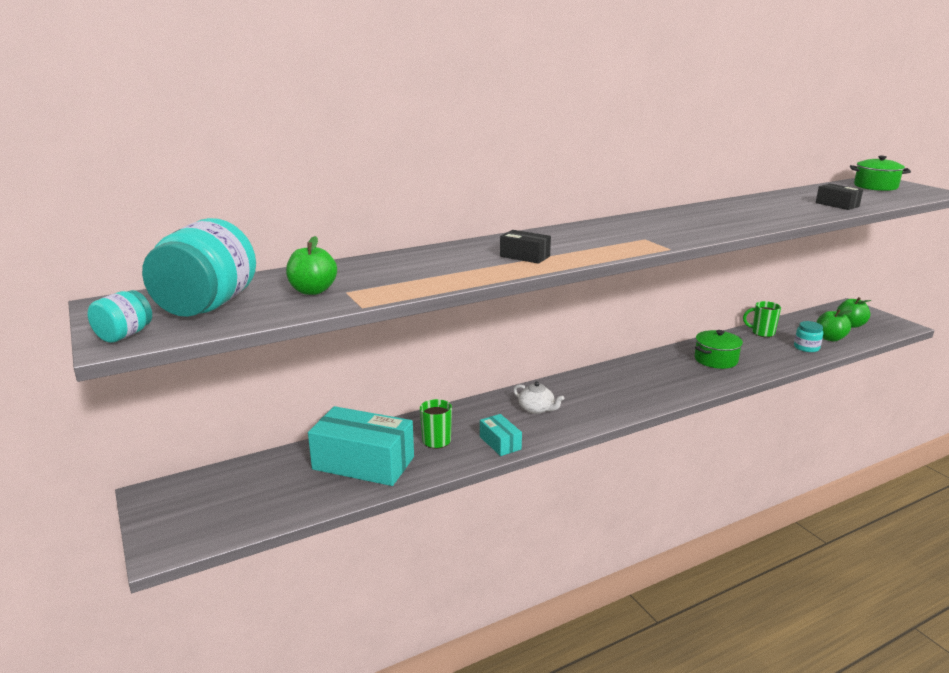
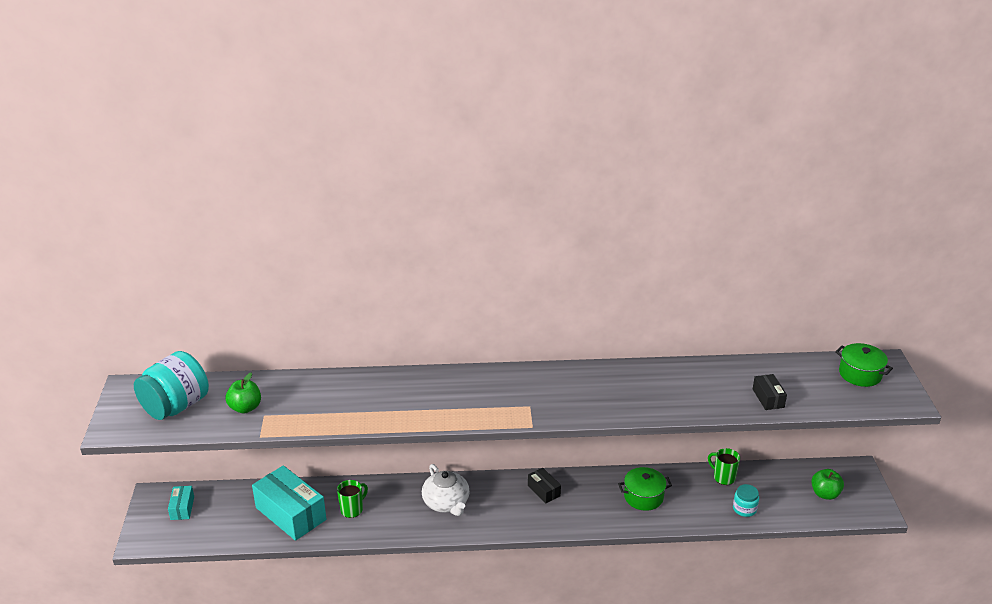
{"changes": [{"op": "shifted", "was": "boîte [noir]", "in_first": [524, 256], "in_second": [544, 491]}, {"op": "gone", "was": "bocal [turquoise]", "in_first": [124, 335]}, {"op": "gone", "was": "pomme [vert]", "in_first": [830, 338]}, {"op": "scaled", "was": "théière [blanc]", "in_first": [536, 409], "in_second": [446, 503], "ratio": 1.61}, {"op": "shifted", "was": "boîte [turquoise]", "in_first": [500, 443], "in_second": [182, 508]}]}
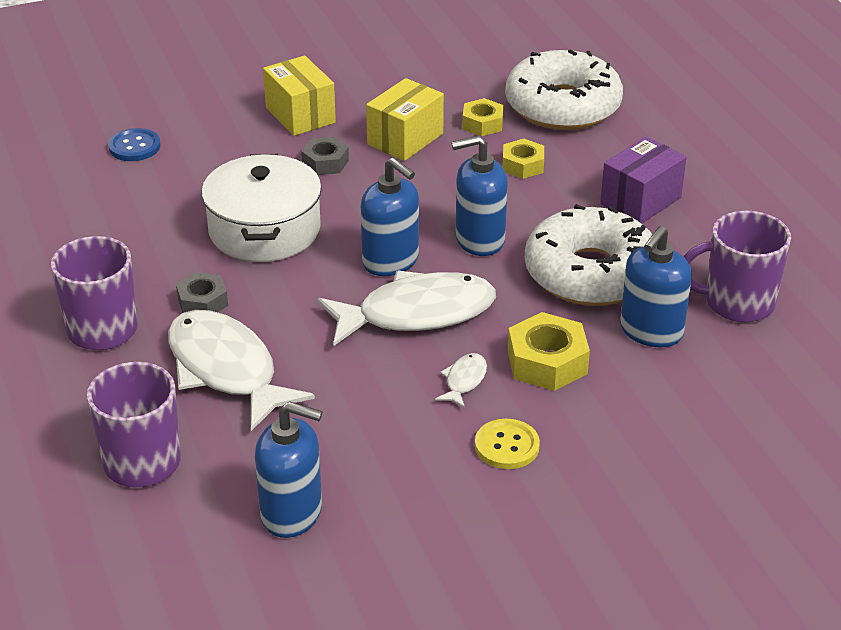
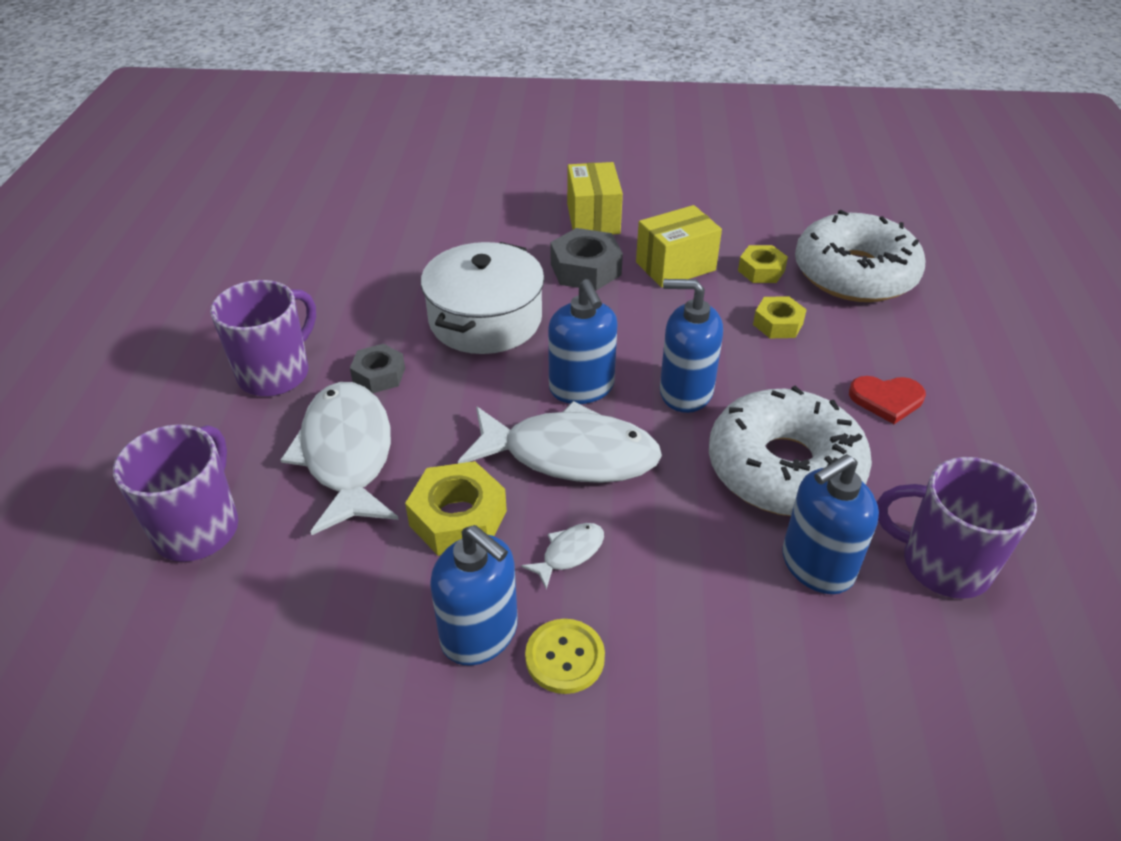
{"changes": [{"op": "gone", "was": "bouton [bleu]", "in_first": [134, 147]}, {"op": "scaled", "was": "écrou [gris]", "in_first": [325, 162], "in_second": [585, 269], "ratio": 1.55}, {"op": "swapped", "was": "boîte [violet]", "now": "cœur [rouge]", "in_first": [640, 201], "in_second": [886, 399]}, {"op": "shifted", "was": "écrou [jaune]", "in_first": [547, 362], "in_second": [458, 518]}, {"op": "shifted", "was": "distributeur de savon [bleu]", "in_first": [292, 513], "in_second": [480, 633]}]}
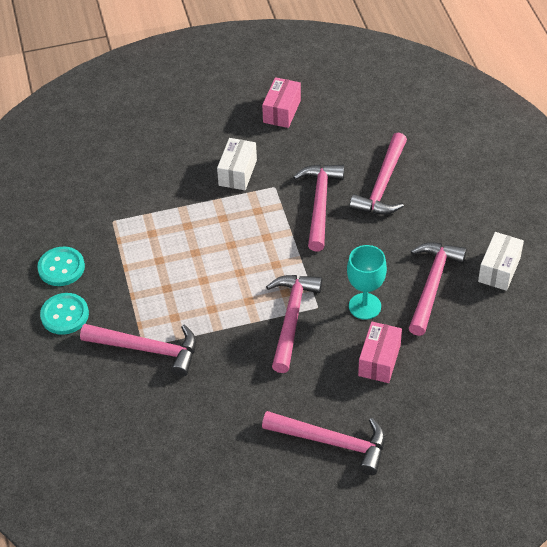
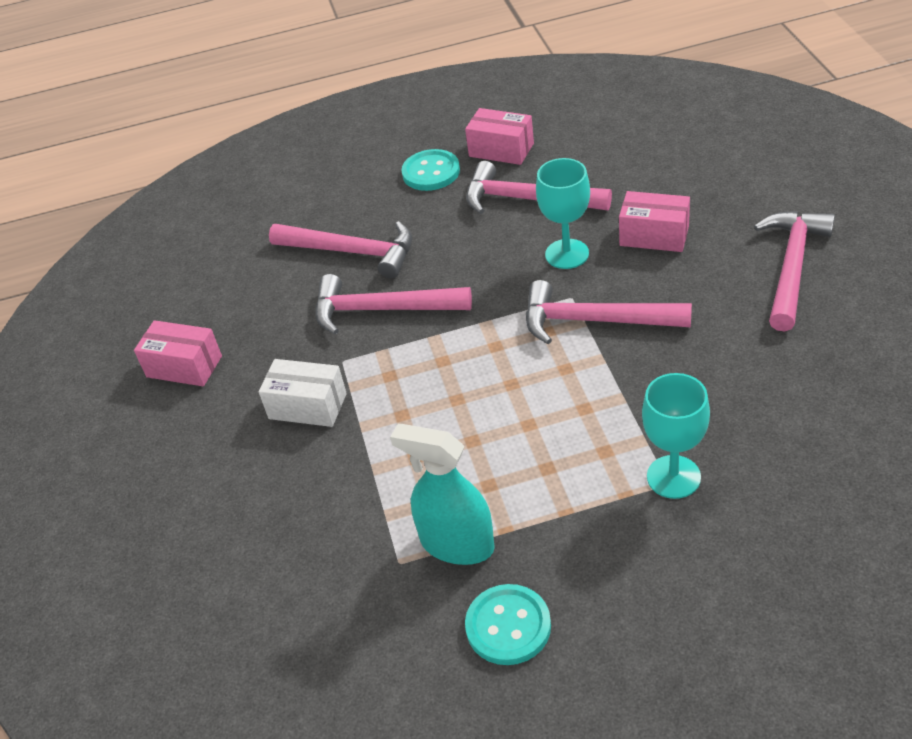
{"changes": [{"op": "repainted", "was": "boîte [blanc]", "now": "boîte [rose]", "in_first": [499, 269], "in_second": [501, 150]}, {"op": "shifted", "was": "bouton [turquoise]", "in_first": [65, 315], "in_second": [431, 172]}, {"op": "swapped", "was": "marteau [rose]", "now": "verre à pied [turquoise]", "in_first": [147, 349], "in_second": [673, 477]}, {"op": "new", "now": "vaporisateur [turquoise]", "in_second": [457, 544]}]}
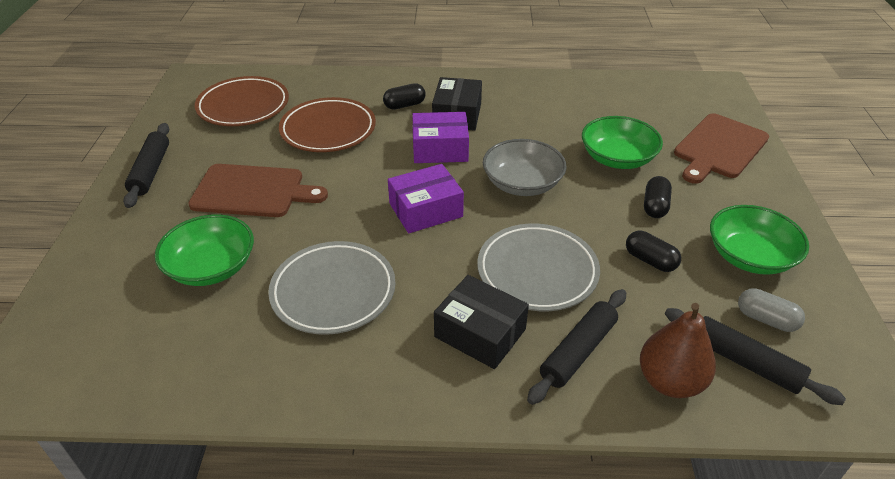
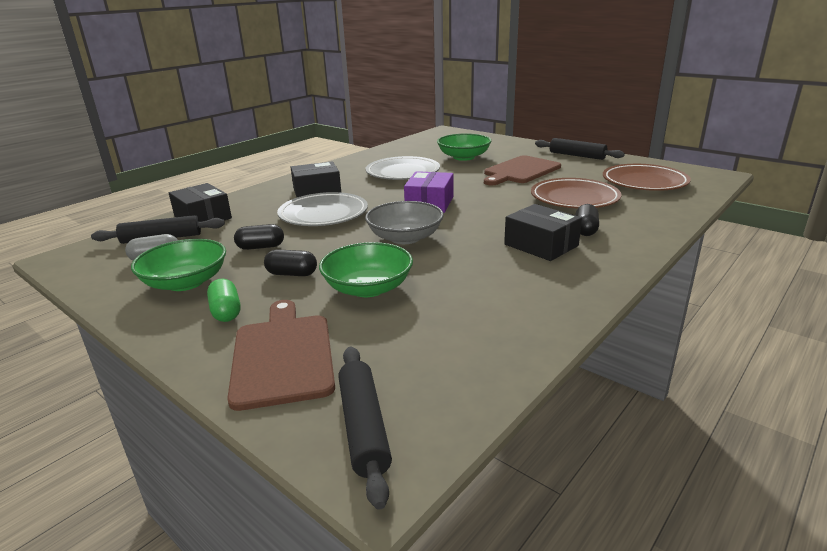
{"changes": [{"op": "gone", "was": "boîte [violet]", "in_first": [440, 149]}, {"op": "rotated", "was": "gélule [noir]", "in_first": [655, 206], "in_second": [292, 274], "clockwise": -45}, {"op": "shifted", "was": "rouleau à pâtisserie [noir]", "in_first": [578, 351], "in_second": [364, 427]}, {"op": "swapped", "was": "poire [marron]", "now": "boîte [noir]", "in_first": [670, 381], "in_second": [202, 217]}, {"op": "new", "now": "gélule [vert]", "in_second": [226, 312]}]}
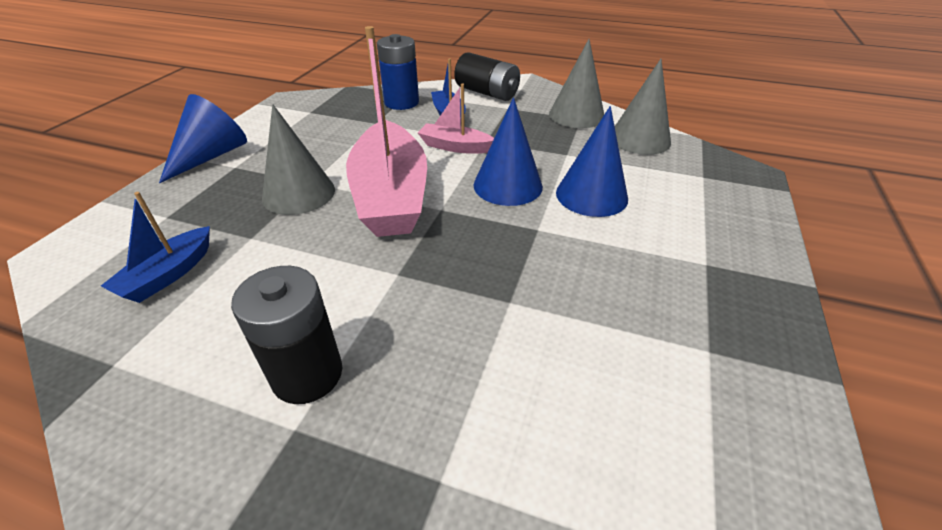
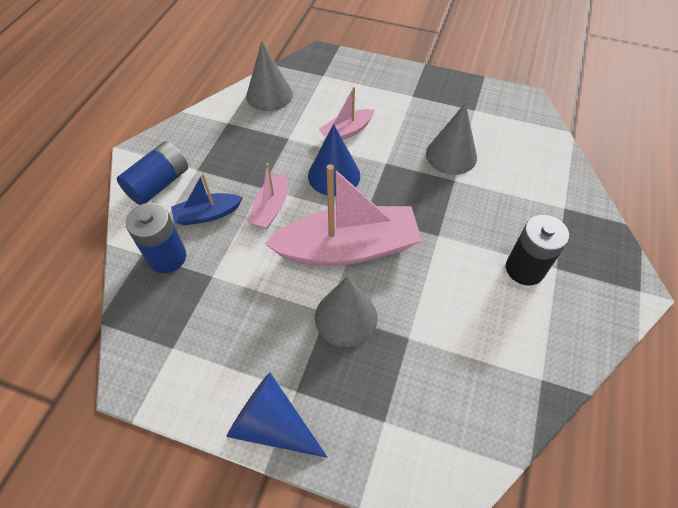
{"changes": [{"op": "shifted", "was": "cône [gris]", "in_first": [576, 115], "in_second": [451, 155]}, {"op": "repainted", "was": "pile [noir]", "now": "pile [bleu]", "in_first": [487, 93], "in_second": [159, 184]}, {"op": "swapped", "was": "cône [bleu]", "now": "bateau [rose]", "in_first": [591, 195], "in_second": [346, 132]}, {"op": "gone", "was": "bateau [bleu]", "in_first": [168, 274]}]}
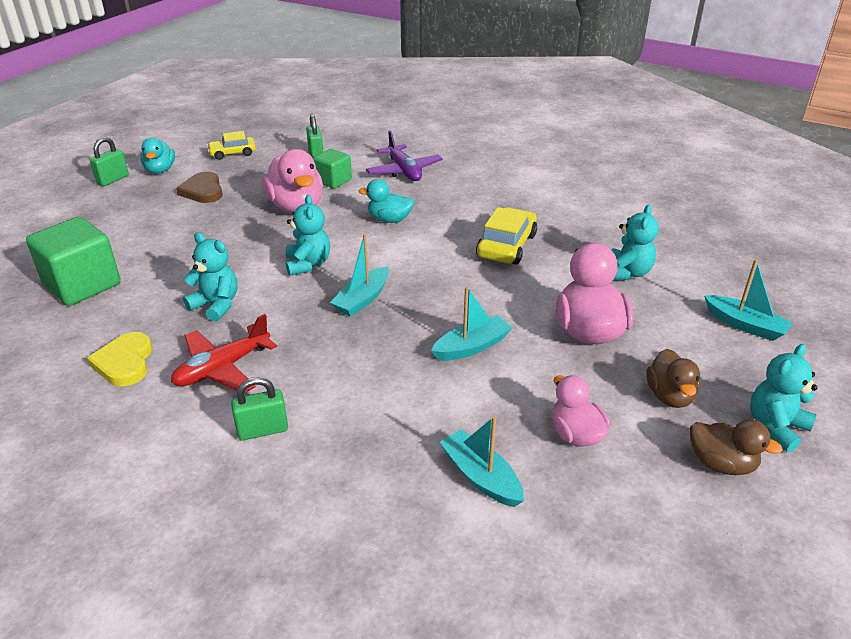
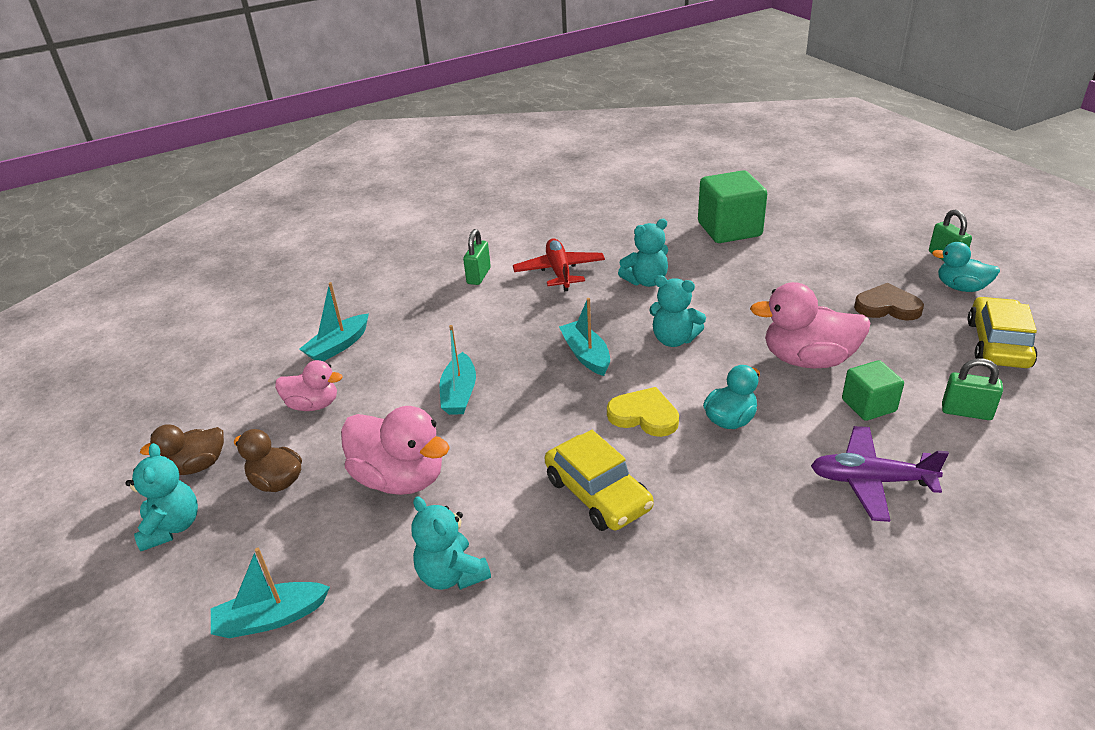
{"changes": [{"op": "scaled", "was": "voiture [jaune]", "in_first": [232, 153], "in_second": [998, 344], "ratio": 1.53}, {"op": "shifted", "was": "cœur [jaune]", "in_first": [125, 362], "in_second": [644, 415]}, {"op": "rotated", "was": "bateau [turquoise]", "in_first": [481, 477], "in_second": [338, 346], "clockwise": 135}]}
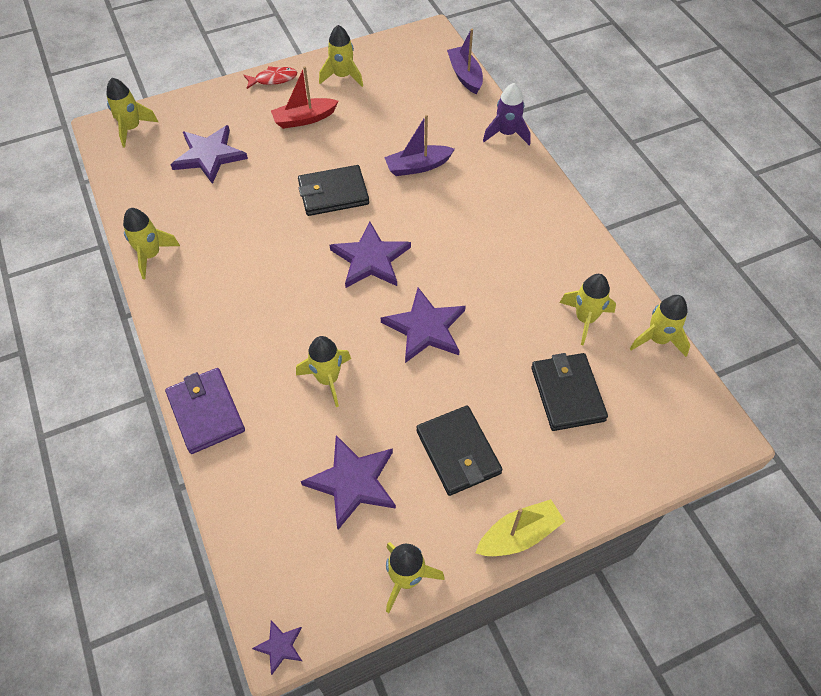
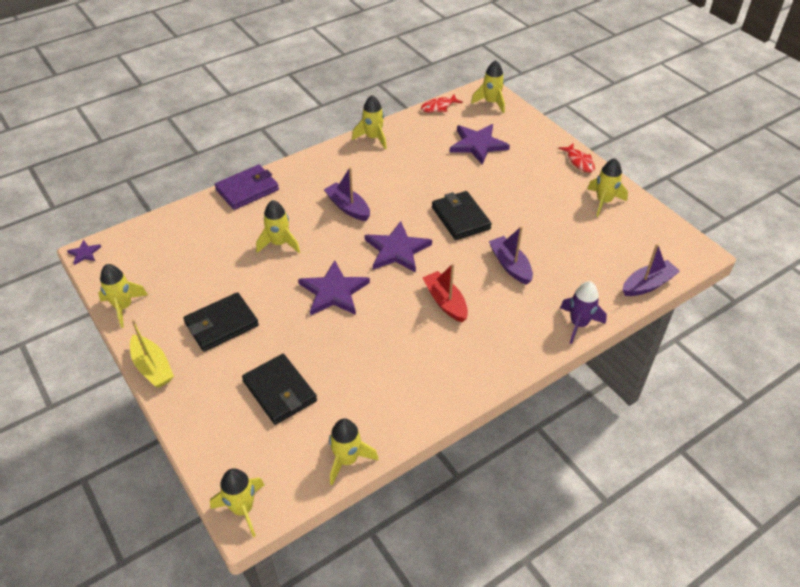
{"changes": [{"op": "shifted", "was": "bateau [rouge]", "in_first": [304, 119], "in_second": [445, 302]}, {"op": "shifted", "was": "fusée [jaune]", "in_first": [585, 319], "in_second": [243, 509]}, {"op": "rotated", "was": "portefeuille [noir]", "in_first": [567, 394], "in_second": [280, 391], "clockwise": 75}, {"op": "gone", "was": "étoile [violet]", "in_first": [352, 482]}, {"op": "new", "now": "poisson [rouge]", "in_second": [438, 107]}, {"op": "new", "now": "bateau [violet]", "in_second": [348, 207]}]}
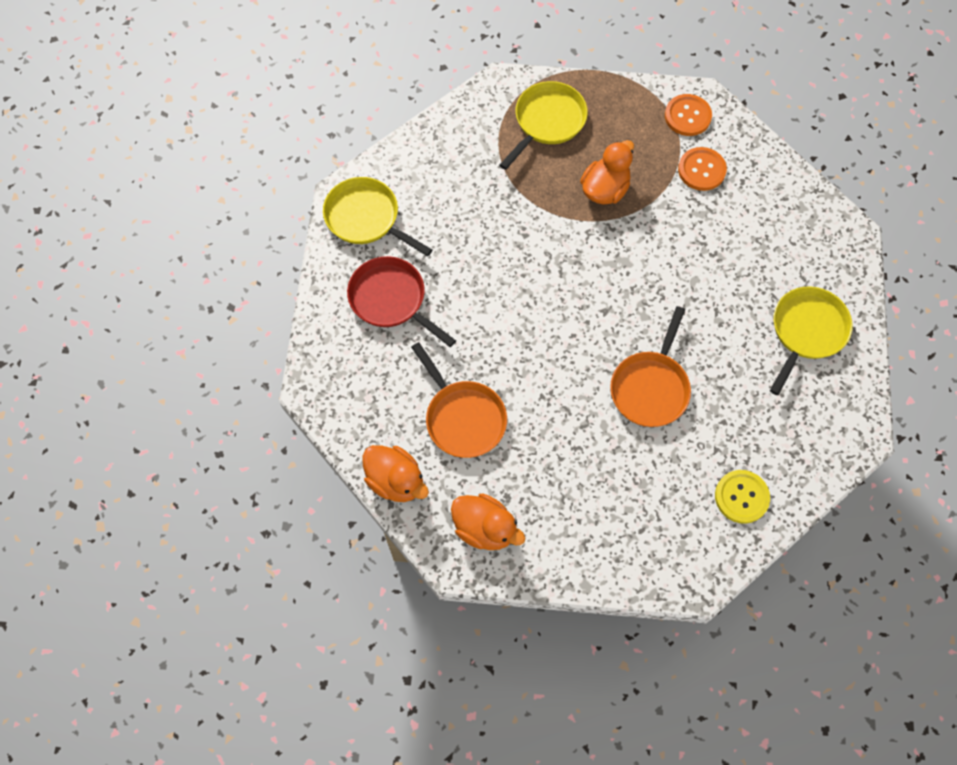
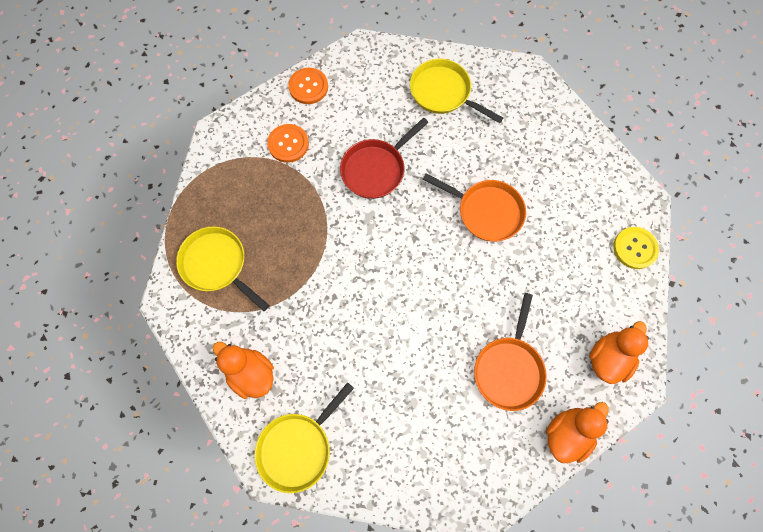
{"changes": [{"op": "shifted", "was": "bouton [orange]", "in_first": [687, 116], "in_second": [308, 87]}, {"op": "shifted", "was": "canard [orange]", "in_first": [605, 189], "in_second": [251, 373]}, {"op": "shifted", "was": "poêle [rouge]", "in_first": [391, 300], "in_second": [376, 169]}, {"op": "rotated", "was": "poêle [orange]", "in_first": [462, 417], "in_second": [509, 368], "clockwise": 135}, {"op": "shifted", "was": "bouton [jaune]", "in_first": [741, 497], "in_second": [635, 248]}]}
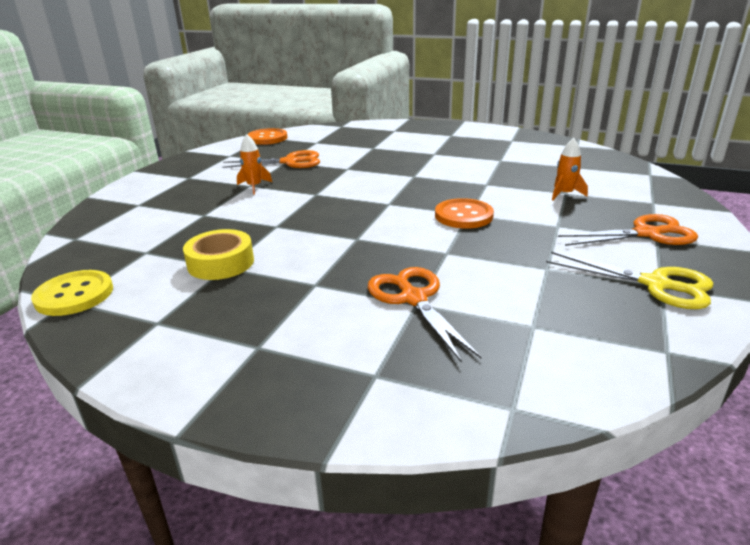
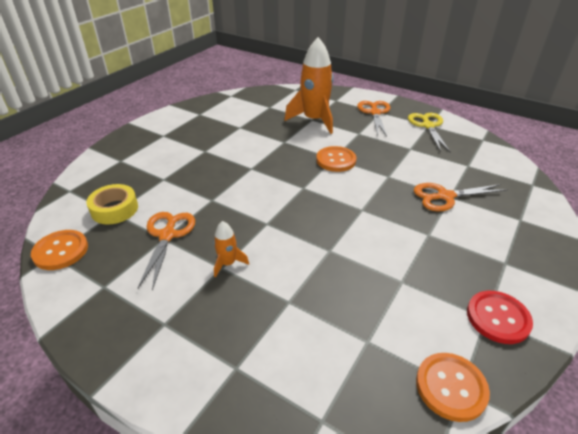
{"changes": [{"op": "scaled", "was": "fusée [orange]", "in_first": [564, 194], "in_second": [314, 120], "ratio": 2.19}, {"op": "shifted", "was": "ruban adhésif [jaune]", "in_first": [221, 263], "in_second": [114, 209]}, {"op": "rotated", "was": "ciseaux [jaune]", "in_first": [655, 284], "in_second": [428, 126], "clockwise": -45}, {"op": "repainted", "was": "bouton [jaune]", "now": "bouton [orange]", "in_first": [74, 295], "in_second": [451, 387]}, {"op": "new", "now": "bouton [rouge]", "in_second": [498, 318]}]}
